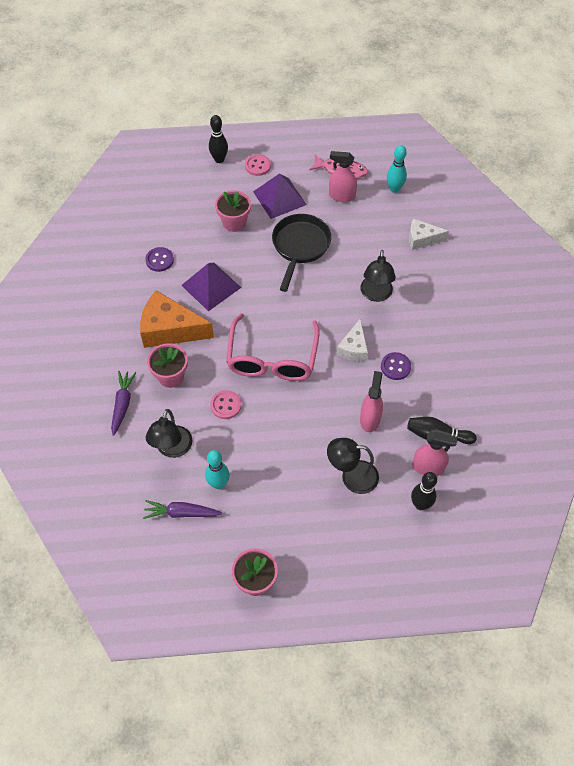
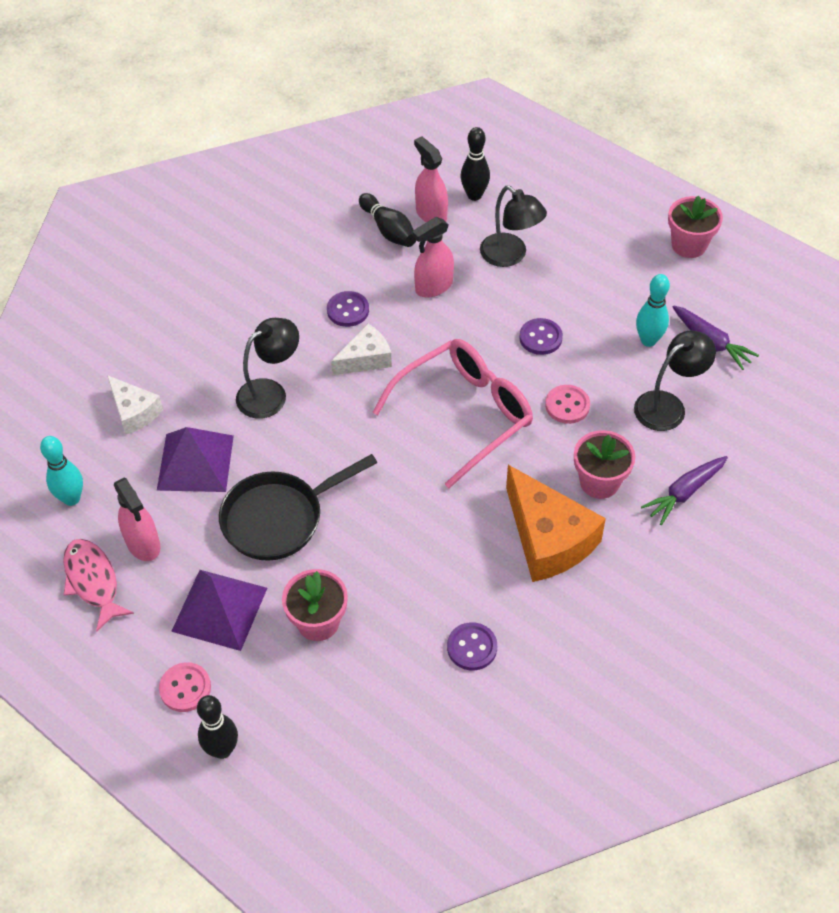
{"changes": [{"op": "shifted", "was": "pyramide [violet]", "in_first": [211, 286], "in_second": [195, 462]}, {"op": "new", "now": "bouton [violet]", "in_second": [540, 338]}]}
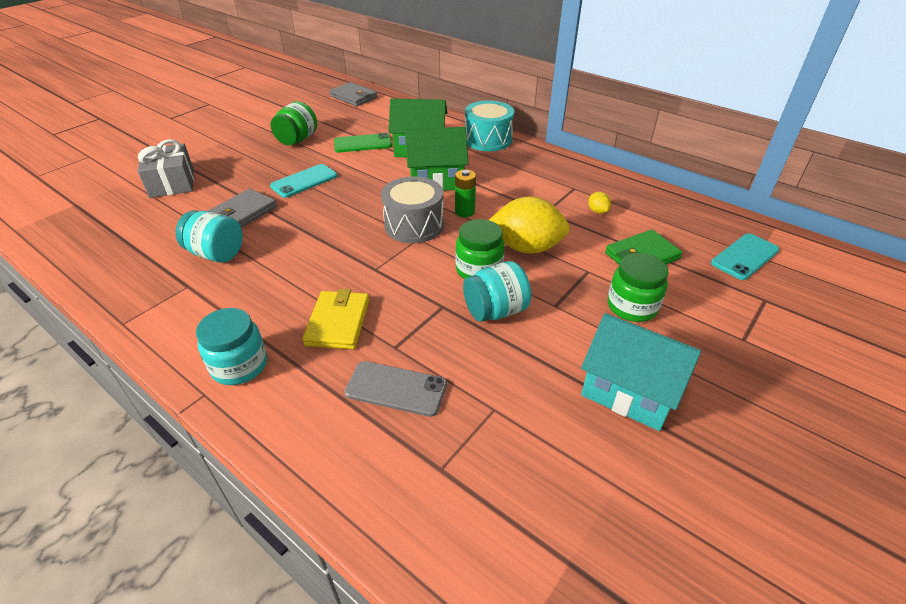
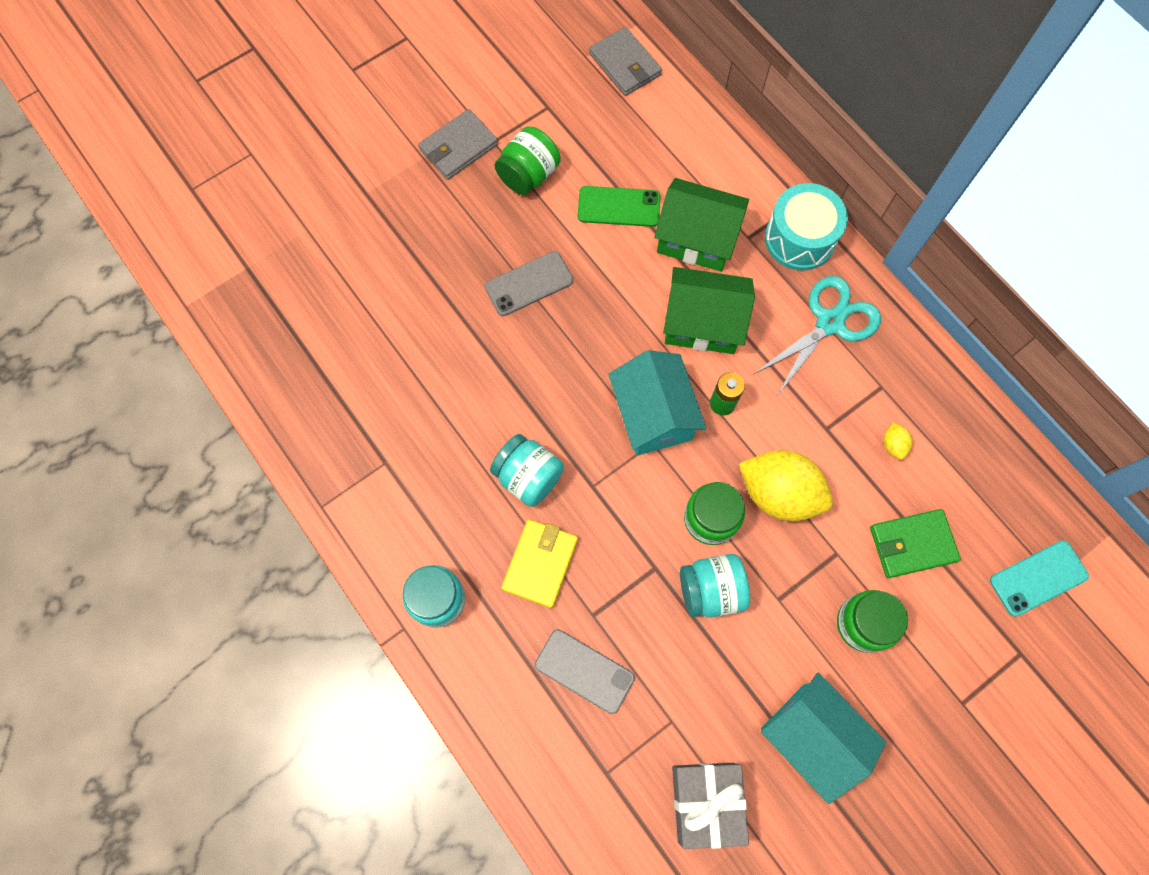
{"changes": [{"op": "shifted", "was": "cadeau [gris]", "in_first": [172, 183], "in_second": [706, 802]}, {"op": "repainted", "was": "téléphone [turquoise]", "now": "téléphone [gris]", "in_first": [304, 181], "in_second": [529, 284]}, {"op": "swapped", "was": "tambour [gris]", "now": "maison [turquoise]", "in_first": [414, 225], "in_second": [653, 415]}, {"op": "shifted", "was": "portefeuille [gris]", "in_first": [242, 213], "in_second": [458, 147]}, {"op": "shifted", "was": "bocal [turquoise]", "in_first": [216, 254], "in_second": [528, 477]}, {"op": "new", "now": "ciseaux [turquoise]", "in_second": [830, 322]}]}
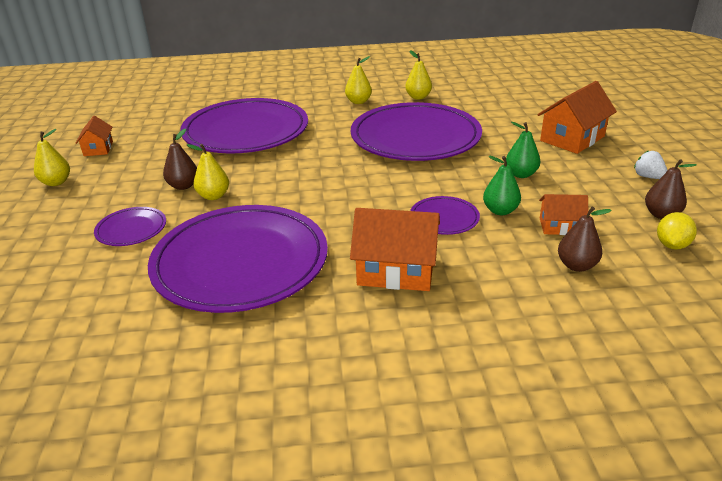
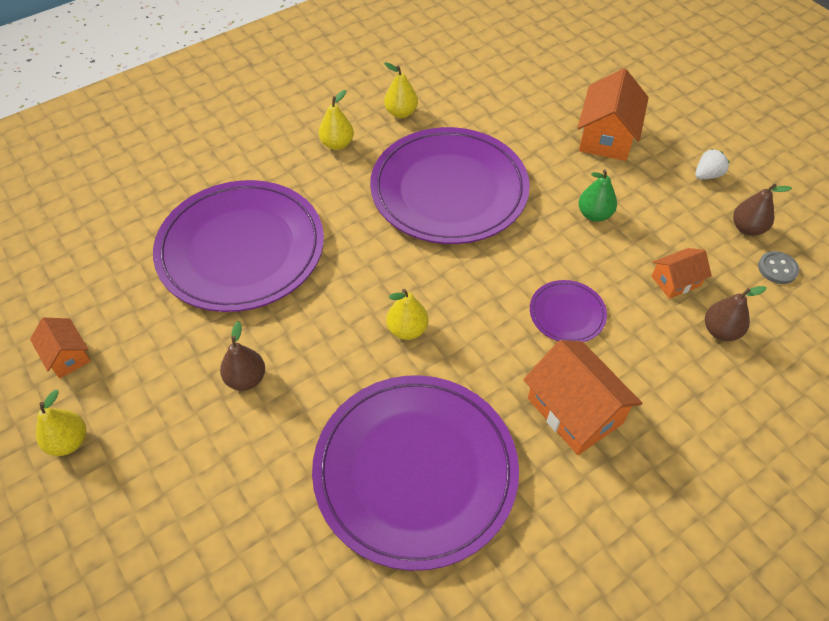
{"changes": [{"op": "shifted", "was": "poire [jaune]", "in_first": [213, 196], "in_second": [407, 330]}, {"op": "rotated", "was": "fraise [blanc]", "in_first": [648, 177], "in_second": [707, 175], "clockwise": 120}, {"op": "gone", "was": "poire [vert]", "in_first": [500, 211]}, {"op": "gone", "was": "assiette [violet]", "in_first": [131, 229]}, {"op": "rotated", "was": "maison [orange]", "in_first": [396, 271], "in_second": [574, 411], "clockwise": 75}, {"op": "swapped", "was": "citron [jaune]", "now": "bouton [gris]", "in_first": [671, 245], "in_second": [777, 269]}]}
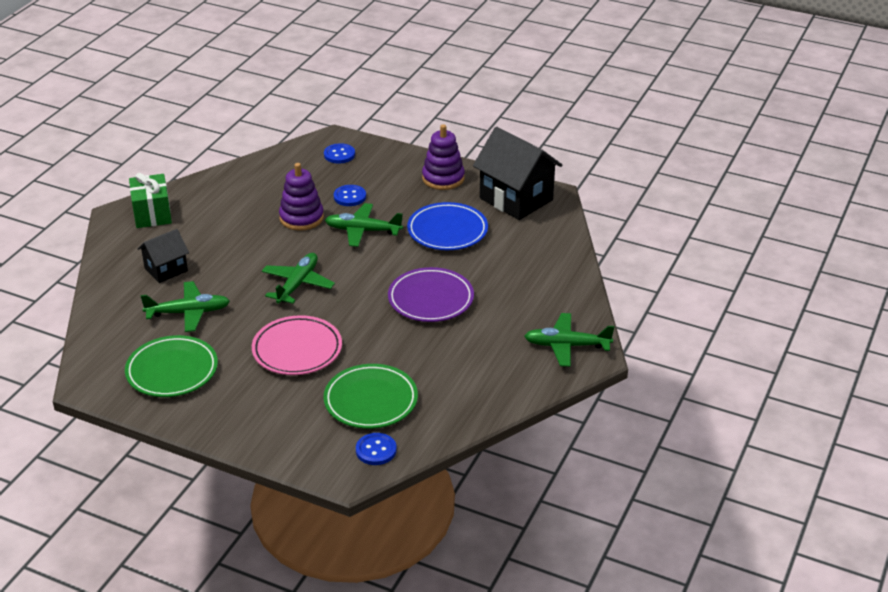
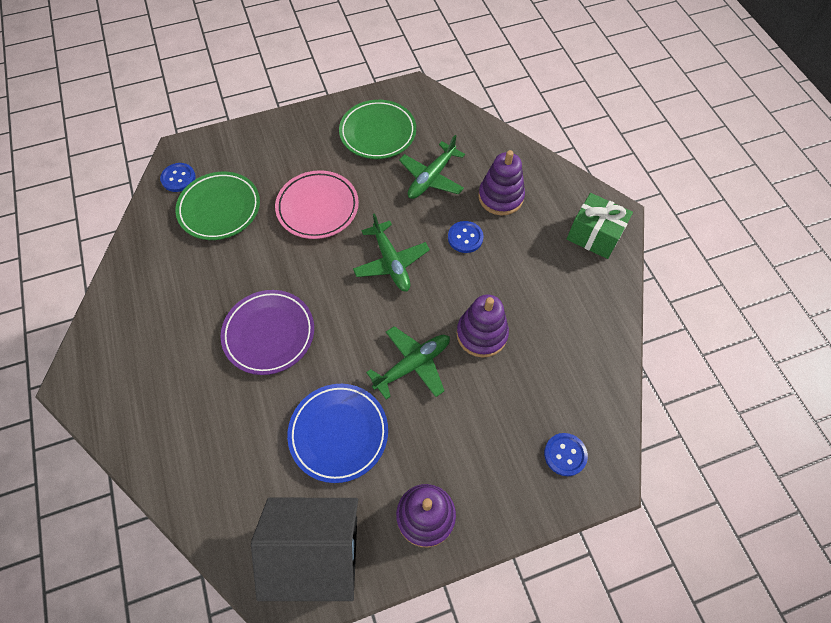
{"changes": [{"op": "shifted", "was": "bouton [bleu]", "in_first": [350, 197], "in_second": [465, 238]}, {"op": "swapped", "was": "maison [noir]", "now": "jouet à empiler [violet]", "in_first": [166, 270], "in_second": [500, 197]}, {"op": "gone", "was": "avion [vert]", "in_first": [566, 346]}]}
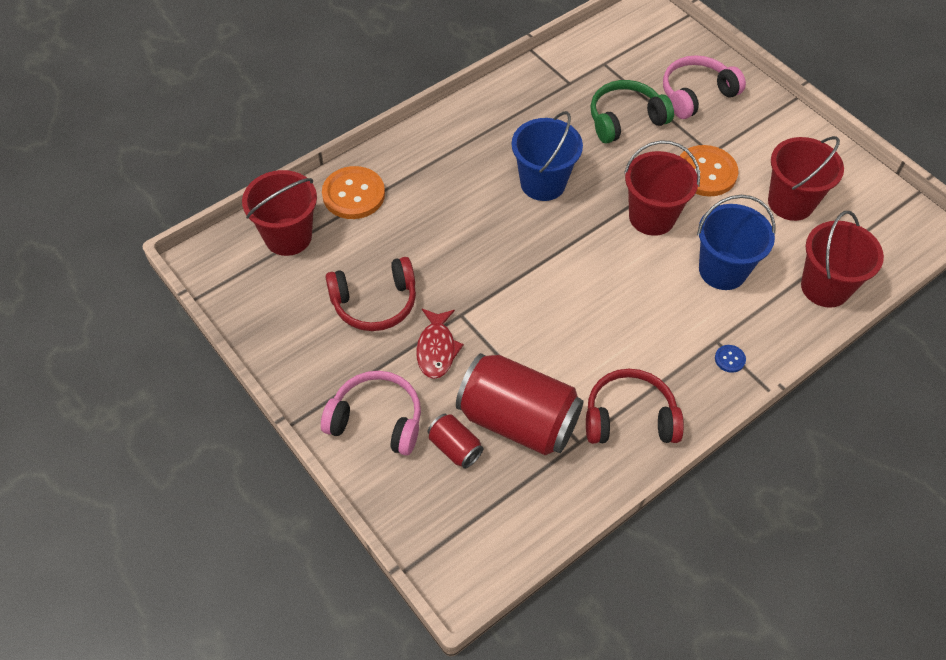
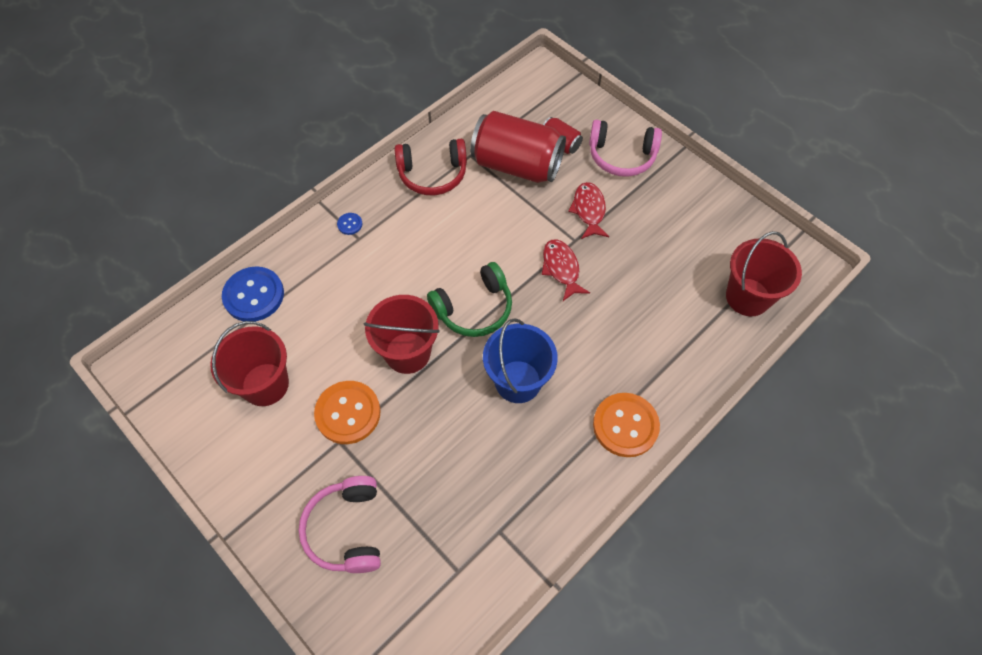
{"changes": [{"op": "rotated", "was": "casque audio [rose]", "in_first": [696, 94], "in_second": [346, 529], "clockwise": 120}, {"op": "shifted", "was": "casque audio [vert]", "in_first": [625, 119], "in_second": [474, 309]}, {"op": "shifted", "was": "bouton [orange]", "in_first": [353, 194], "in_second": [625, 425]}, {"op": "gone", "was": "seau [bleu]", "in_first": [722, 270]}, {"op": "swapped", "was": "seau [rouge]", "now": "bouton [bleu]", "in_first": [825, 287], "in_second": [254, 295]}, {"op": "gone", "was": "casque audio [rouge]", "in_first": [375, 303]}, {"op": "new", "now": "poisson [rouge]", "in_second": [561, 268]}]}
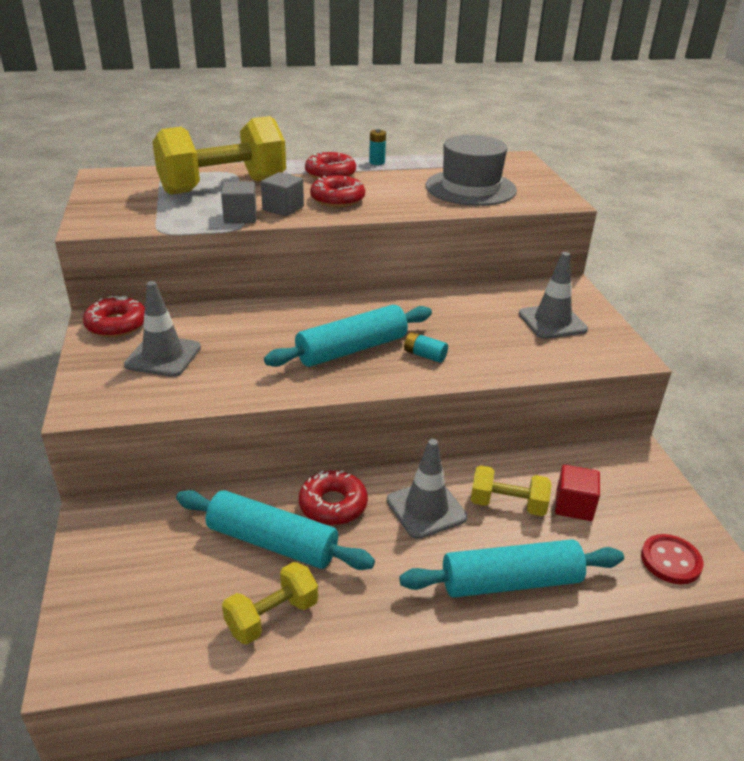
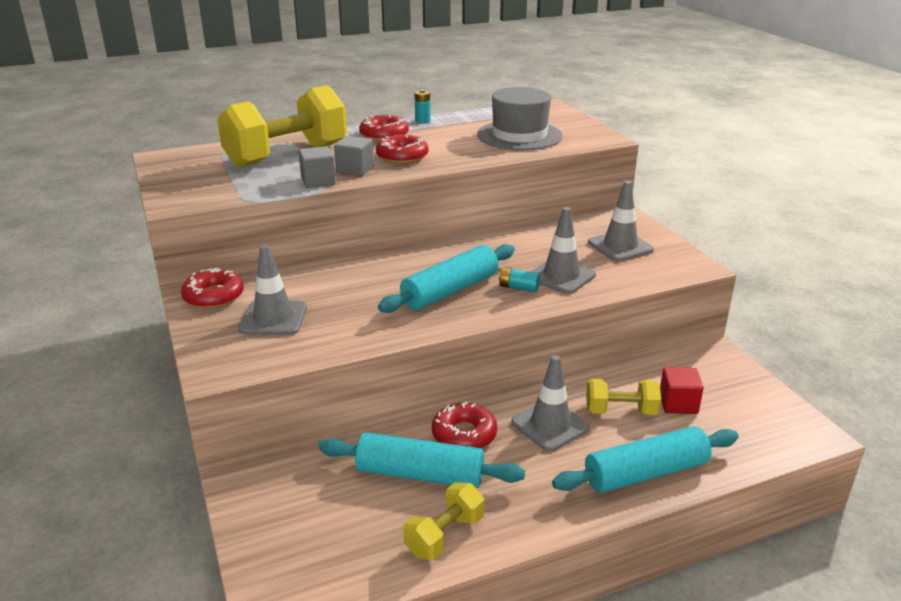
{"changes": [{"op": "gone", "was": "bouton [rouge]", "in_first": [670, 561]}, {"op": "new", "now": "cône de chantier [gris]", "in_second": [561, 276]}]}
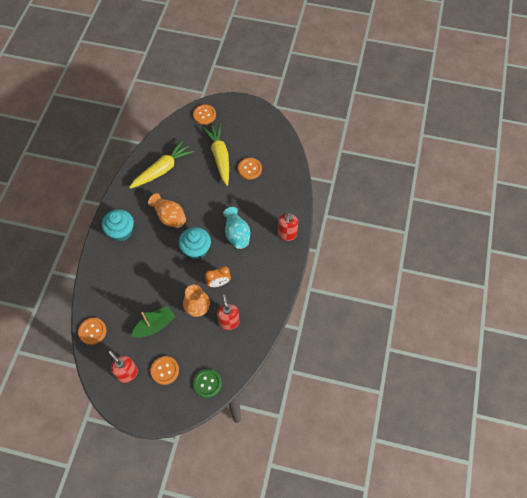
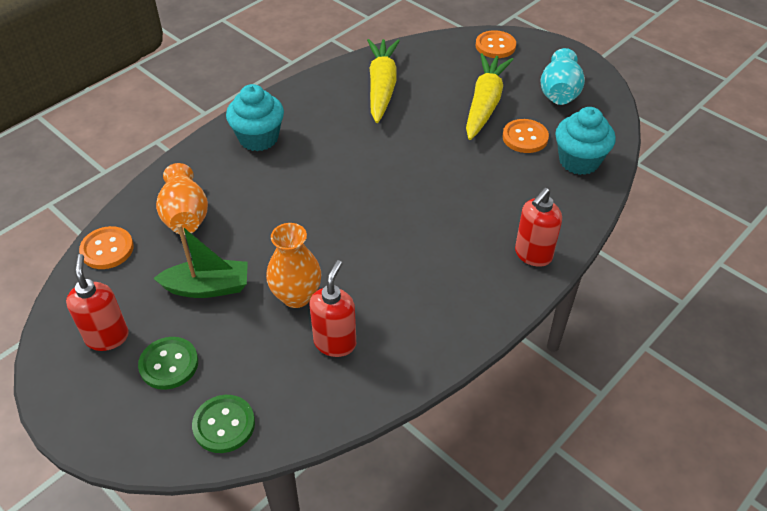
{"changes": [{"op": "rotated", "was": "carotte [jaune]", "in_first": [162, 169], "in_second": [381, 87], "clockwise": -75}, {"op": "shifted", "was": "vase [orange]", "in_first": [169, 217], "in_second": [185, 216]}, {"op": "shifted", "was": "vase [turquoise]", "in_first": [237, 234], "in_second": [559, 93]}, {"op": "shifted", "was": "muffin [turquoise]", "in_first": [196, 249], "in_second": [579, 161]}, {"op": "gone", "was": "réveil [orange]", "in_first": [219, 283]}, {"op": "repainted", "was": "bouton [orange]", "now": "bouton [vert]", "in_first": [165, 370], "in_second": [169, 364]}]}
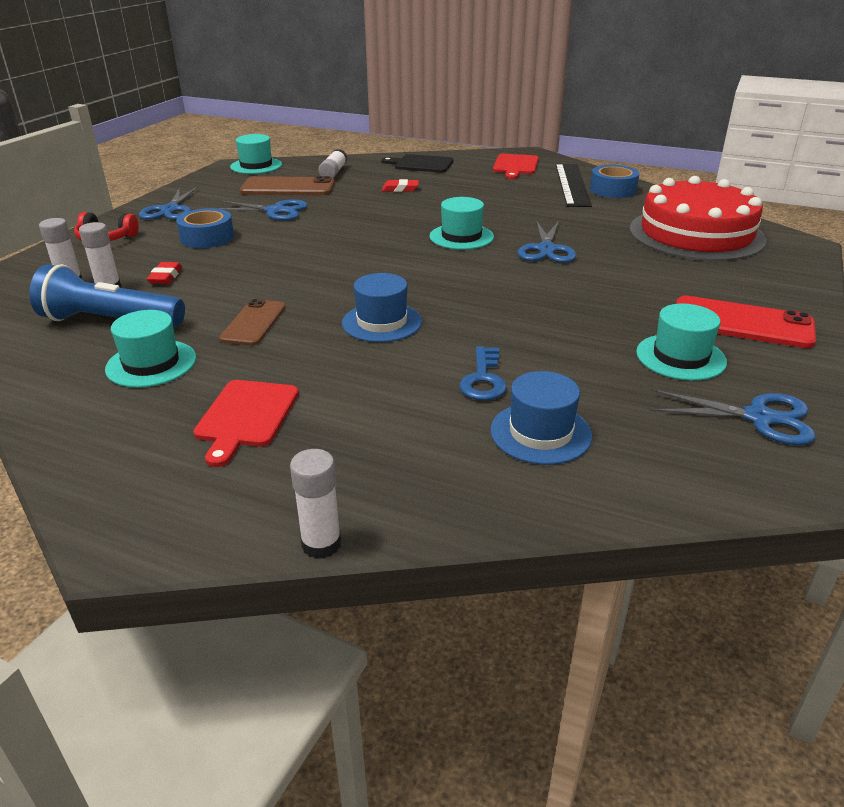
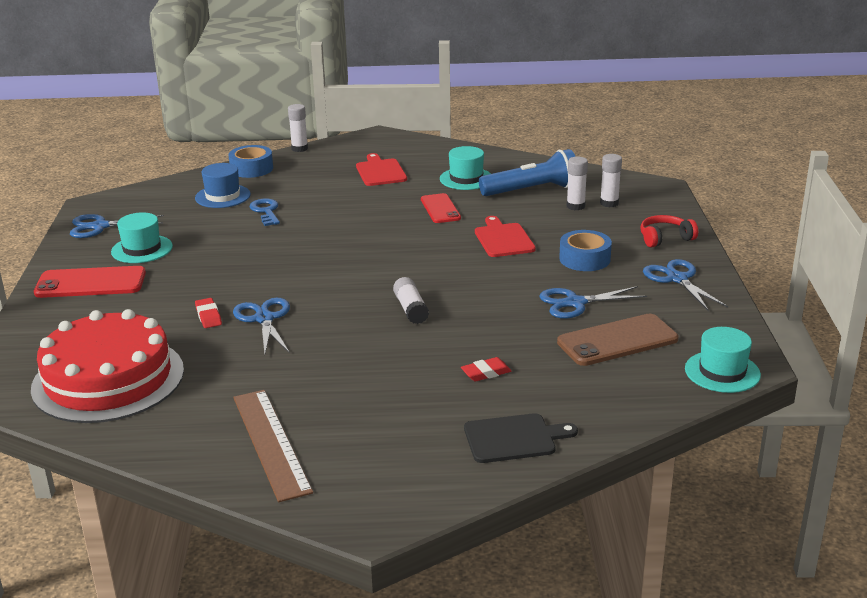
{"changes": [{"op": "shifted", "was": "bâton de colle [blanc]", "in_first": [333, 173], "in_second": [411, 309]}, {"op": "shifted", "was": "planche à découper [rouge]", "in_first": [515, 166], "in_second": [503, 239]}, {"op": "repainted", "was": "règle [noir]", "now": "règle [marron]", "in_first": [572, 184], "in_second": [271, 443]}, {"op": "shifted", "was": "ruban adhésif [bleu]", "in_first": [613, 190], "in_second": [251, 169]}, {"op": "gone", "was": "chapeau [turquoise]", "in_first": [461, 237]}, {"op": "shifted", "was": "gomme [rouge]", "in_first": [165, 277], "in_second": [208, 316]}, {"op": "gone", "was": "chapeau [bleu]", "in_first": [382, 322]}, {"op": "repainted", "was": "téléphone [marron]", "now": "téléphone [rouge]", "in_first": [254, 323], "in_second": [440, 209]}]}
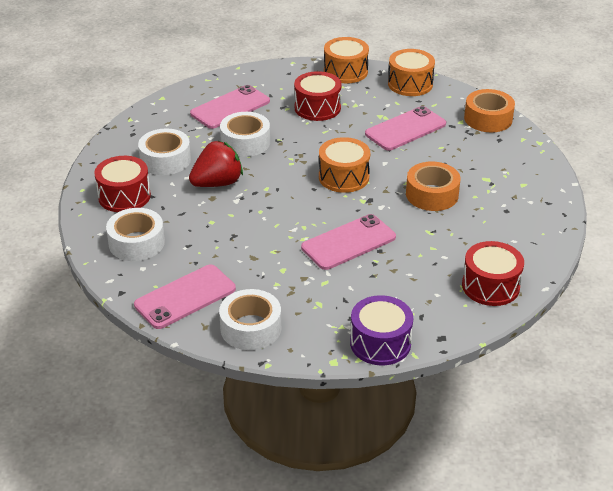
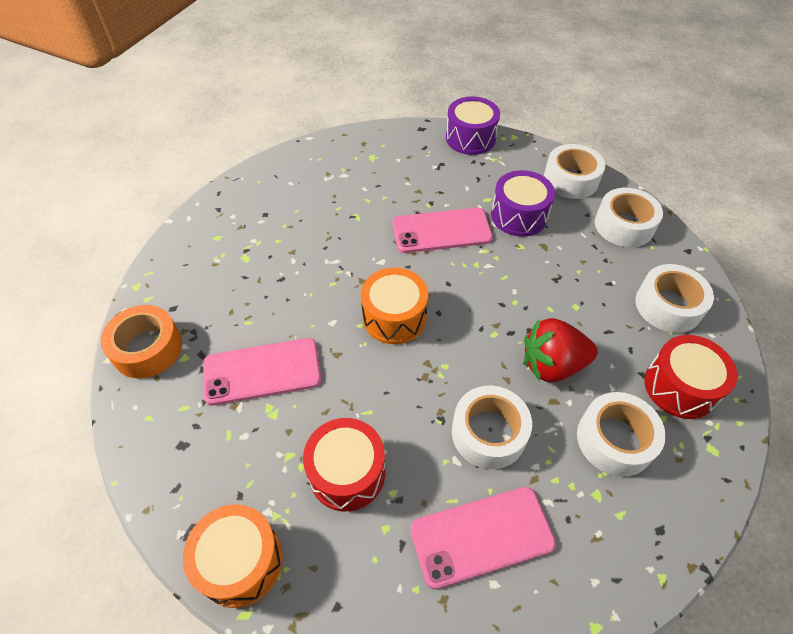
{"changes": [{"op": "gone", "was": "tambour [orange]", "in_first": [410, 84]}, {"op": "gone", "was": "ruban adhésif [orange]", "in_first": [432, 194]}, {"op": "gone", "was": "tambour [rouge]", "in_first": [490, 286]}, {"op": "swapped", "was": "téléphone [rose]", "now": "ruban adhésif [blanc]", "in_first": [185, 297], "in_second": [624, 225]}, {"op": "new", "now": "tambour [violet]", "in_second": [519, 215]}]}
